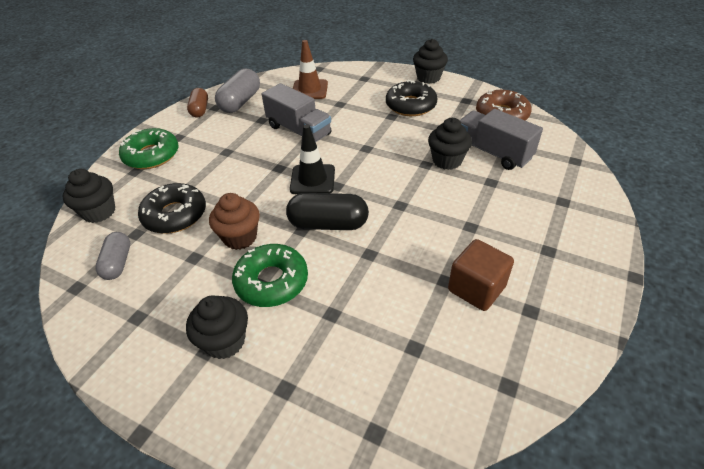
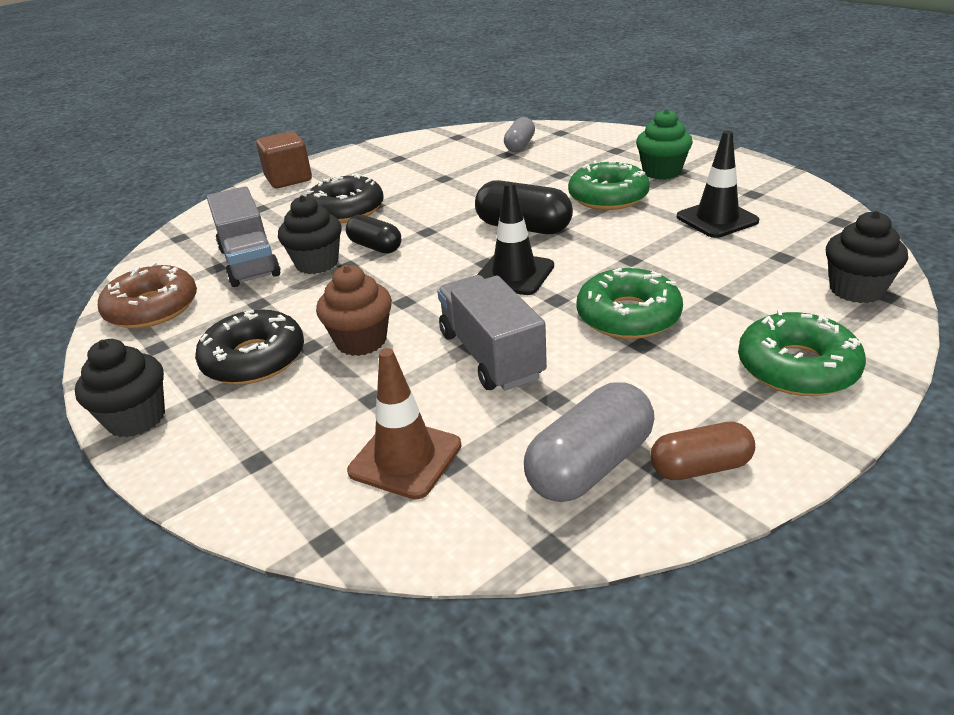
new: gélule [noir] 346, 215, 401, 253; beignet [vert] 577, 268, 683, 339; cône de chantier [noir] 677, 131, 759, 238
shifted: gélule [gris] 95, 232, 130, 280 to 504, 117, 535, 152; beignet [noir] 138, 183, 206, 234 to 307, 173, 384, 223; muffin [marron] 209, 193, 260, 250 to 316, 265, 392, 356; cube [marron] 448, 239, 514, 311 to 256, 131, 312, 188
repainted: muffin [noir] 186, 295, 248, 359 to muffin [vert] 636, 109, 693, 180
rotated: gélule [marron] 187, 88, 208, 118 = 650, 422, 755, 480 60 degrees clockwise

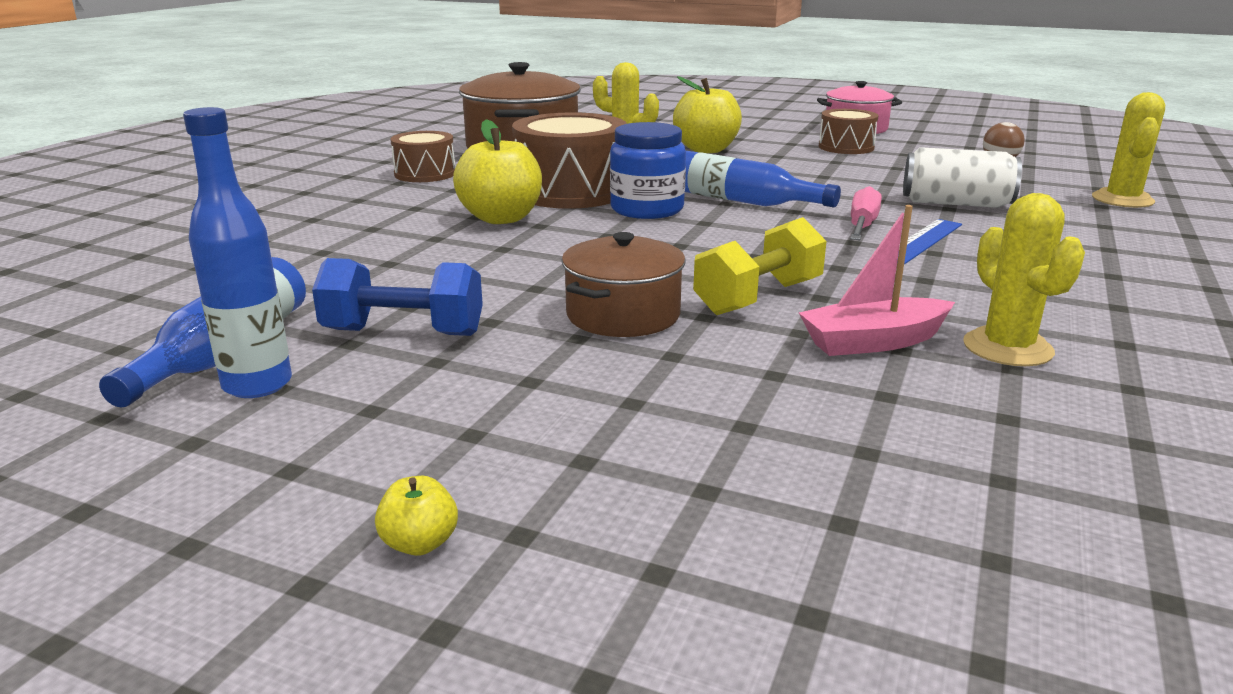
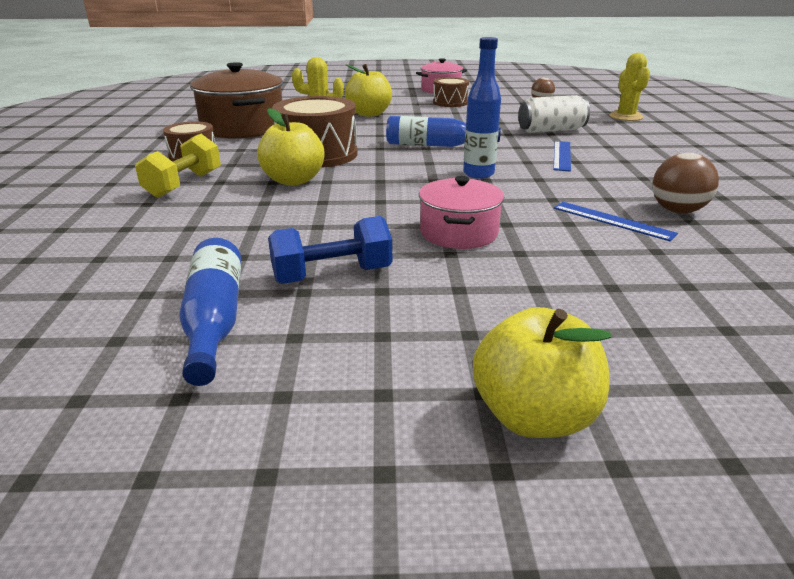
gone: bocal [bleu] 610, 122, 686, 219; tournevis [rose] 850, 186, 882, 240
shifted: bouteille [bleu] 183, 107, 292, 398 to 463, 37, 501, 179; haltère [jaune] 693, 217, 827, 315 to 135, 134, 221, 198
swapped: bateau [rose] 799, 205, 955, 356 to règle [bleu] 554, 202, 678, 241; cactus [jaune] 963, 193, 1085, 366 to balle [marron] 652, 153, 719, 213
repainted: marmite [marron] 562, 232, 685, 337 to marmite [rose] 419, 176, 504, 249
scaled: pomme [jaune] 375, 476, 458, 556 = 473, 307, 611, 438 x2.25

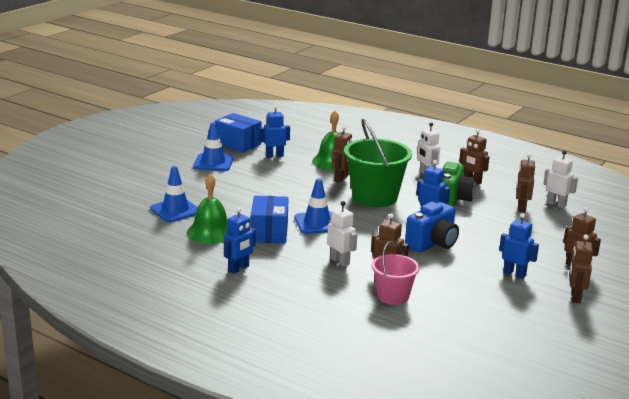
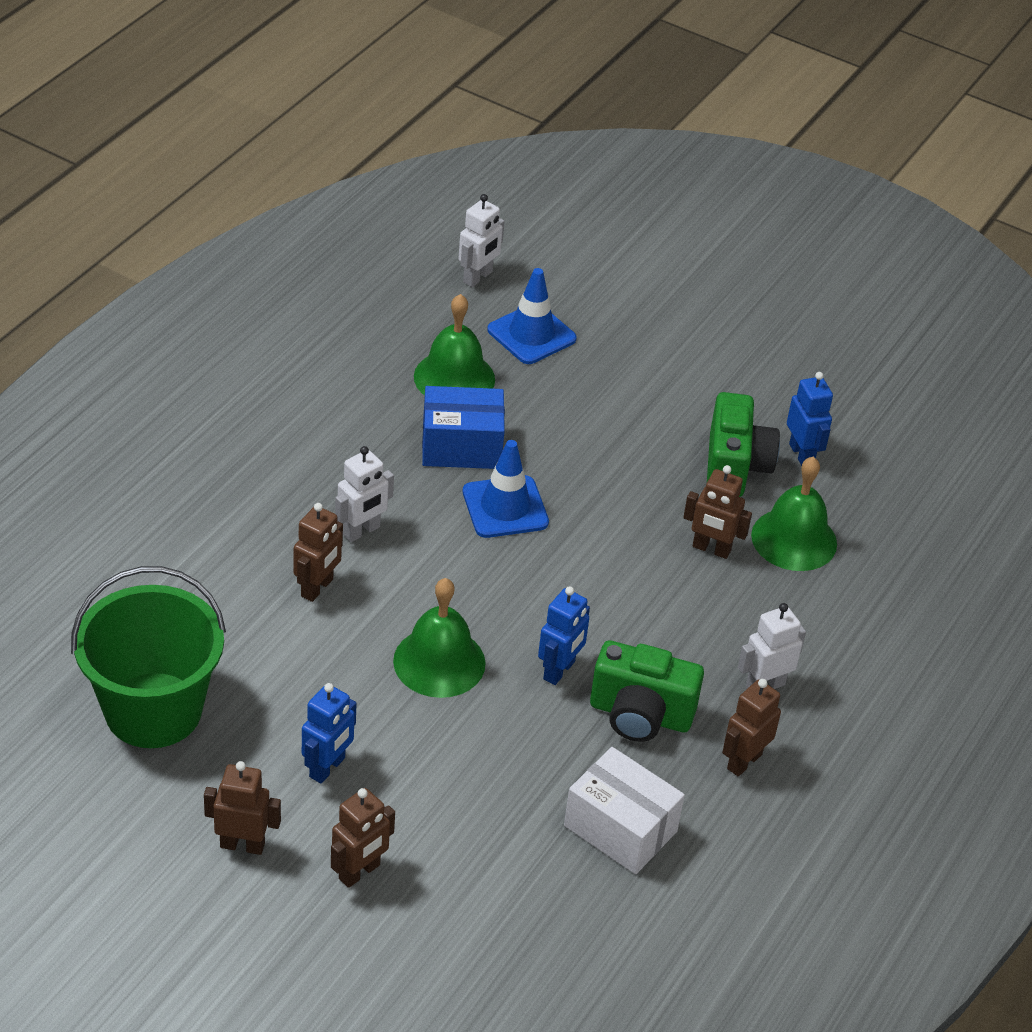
gone: cône de chantier [bleu] 193, 122, 234, 171; boîte [bleu] 215, 113, 262, 153; robot [bleu] 224, 207, 256, 274; seau [rose] 371, 241, 420, 305
new: appareil photo [vert] 707, 392, 780, 497
shifted: seau [vert] 344, 119, 412, 207 to 71, 566, 226, 748; robot [blanc] 543, 150, 578, 208 to 458, 194, 504, 287
swapped: appareil photo [bleu] 405, 202, 459, 252 to cloche [vert] 393, 578, 486, 698; robot [marron] 516, 153, 535, 212 to boîte [blanc] 564, 747, 685, 874

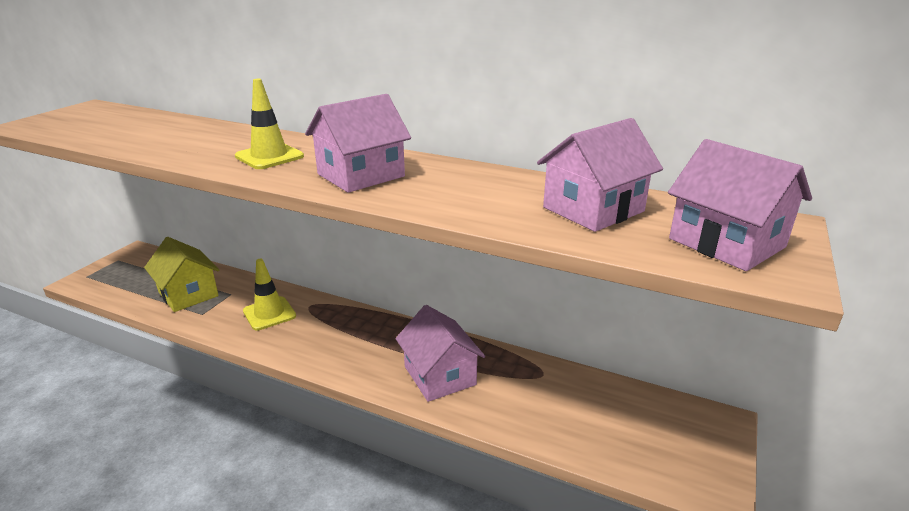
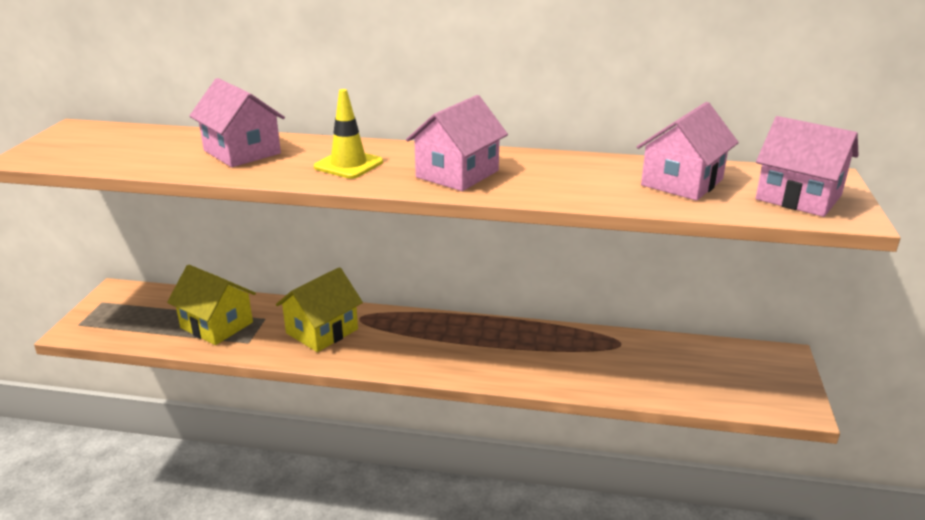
shifted: maison [rose] 396, 305, 485, 402 to 189, 78, 285, 167
swapped: cône de chantier [jaune] 243, 259, 296, 331 to maison [jaune] 276, 267, 363, 352

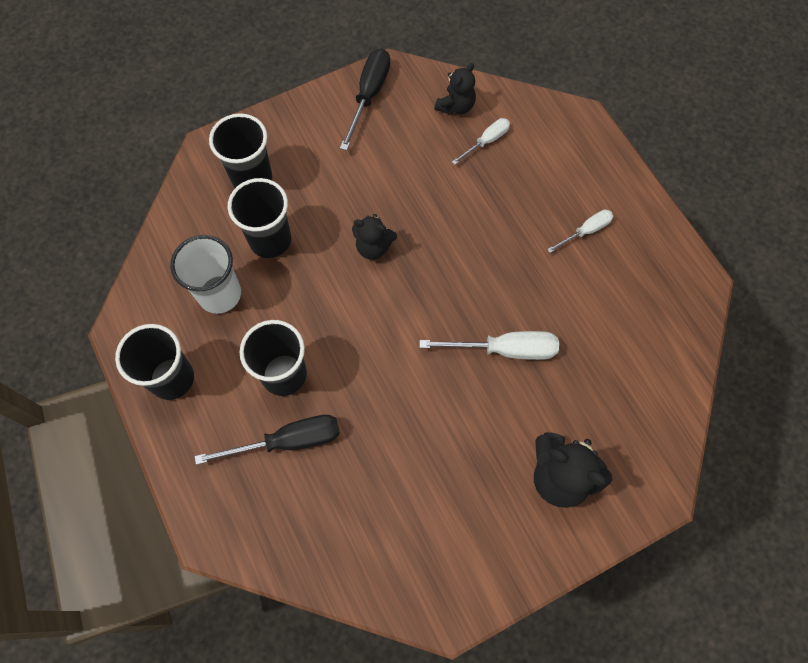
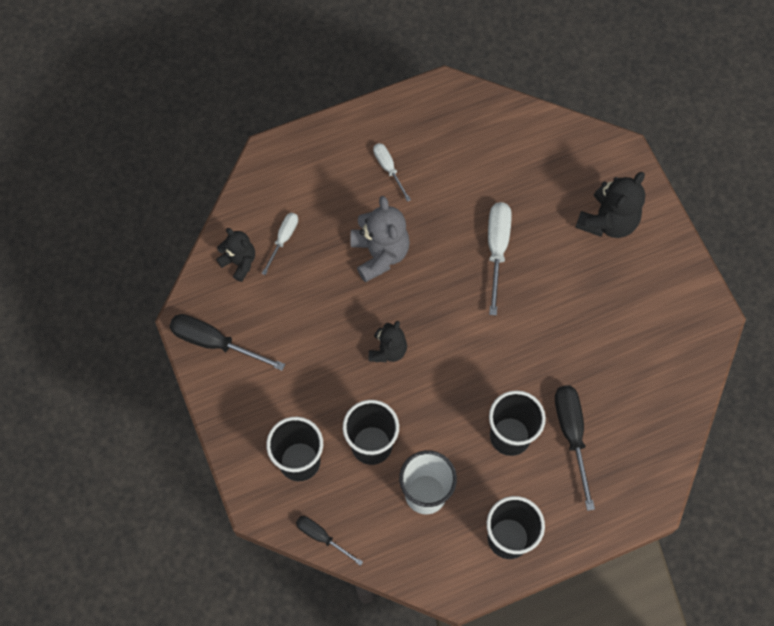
new: tournevis [noir] 296, 516, 363, 566; ours en peluche [gris] 351, 196, 410, 283
rotated: tournevis [blanc] 452, 118, 510, 165 = 262, 213, 298, 275 60 degrees clockwise

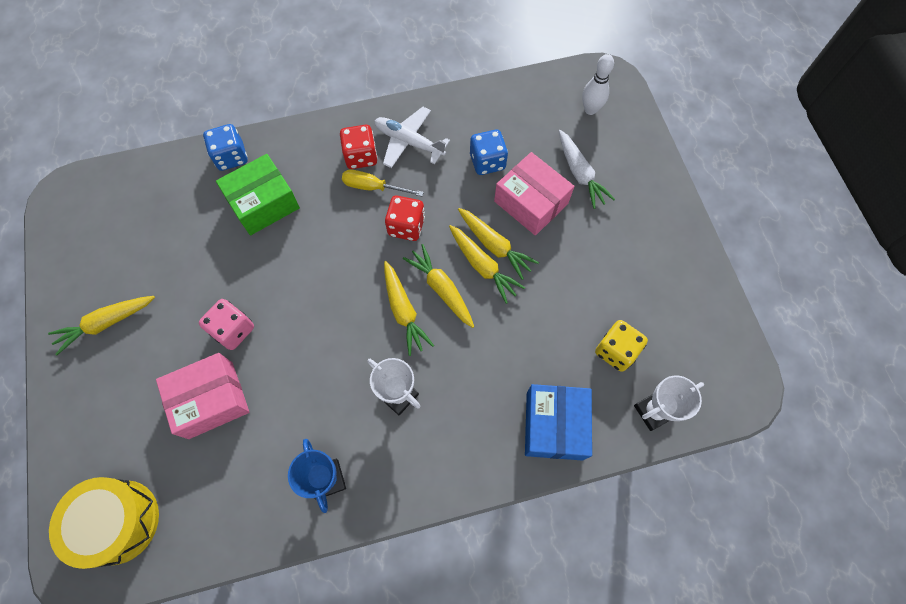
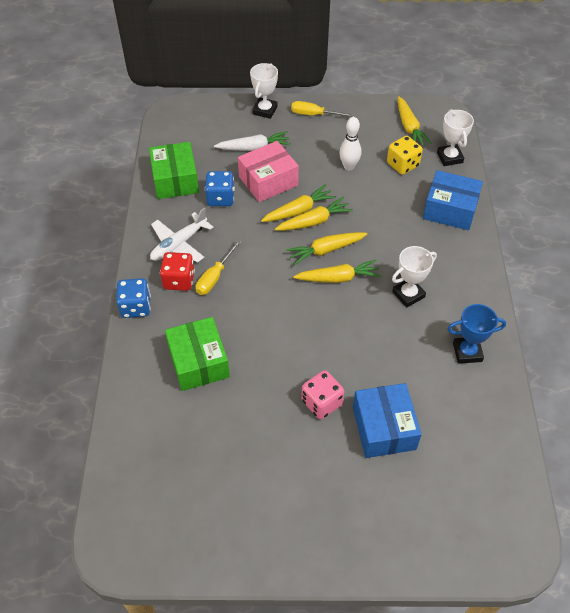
gone: tambour [jaune] 49, 477, 159, 569; dé [rouge] 385, 195, 425, 241
new: boîte [vert] 149, 142, 199, 199; trophée [blanc] 250, 63, 278, 119; tournevis [jaune] 291, 101, 354, 117
shifted: carotte [jaune] 48, 296, 155, 355 to 398, 96, 432, 146; dé [bleu] 203, 124, 248, 171 to 116, 278, 151, 318; quille [blanc] 582, 54, 614, 115 to 339, 117, 361, 171
repainted: boîte [rose] 156, 353, 249, 439 to boîte [bleu] 353, 383, 422, 458

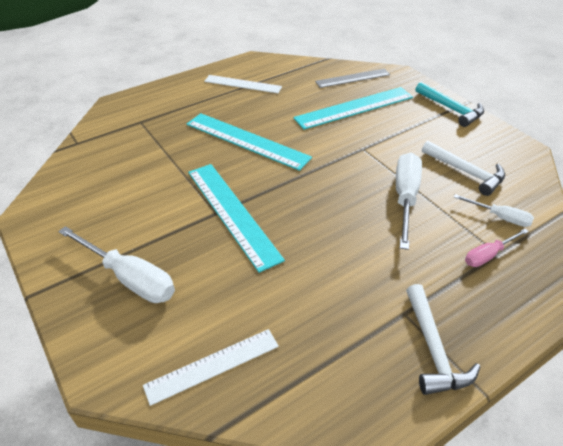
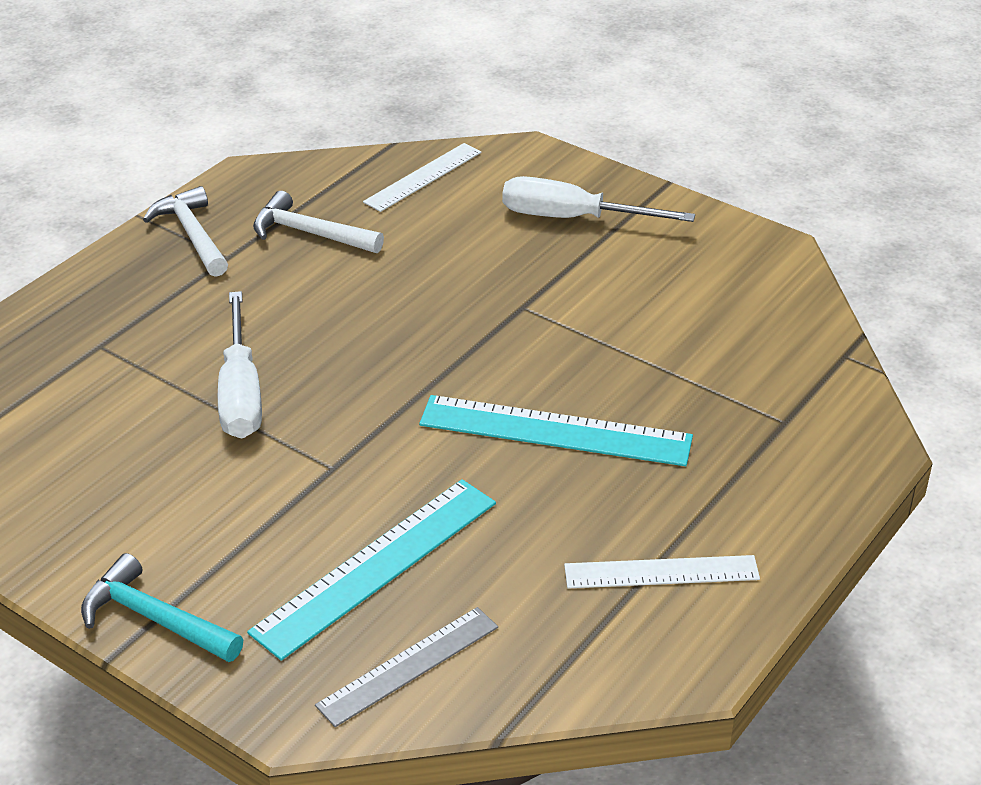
gone: règle [turquoise] 188, 164, 285, 273; tournevis [blanc] 454, 194, 534, 227; tournevis [rose] 465, 229, 529, 267
shifted: marteau [blanc] 422, 141, 505, 196 to 253, 191, 384, 253

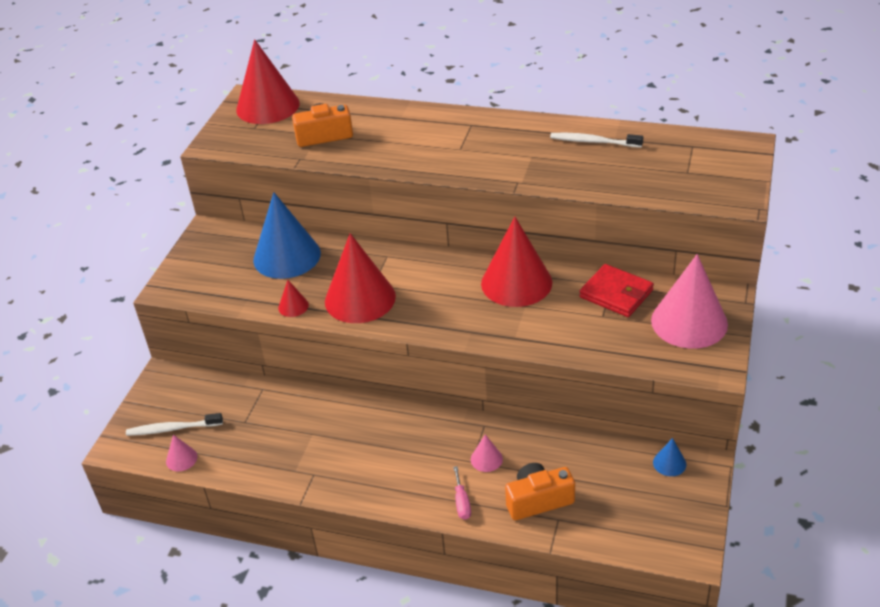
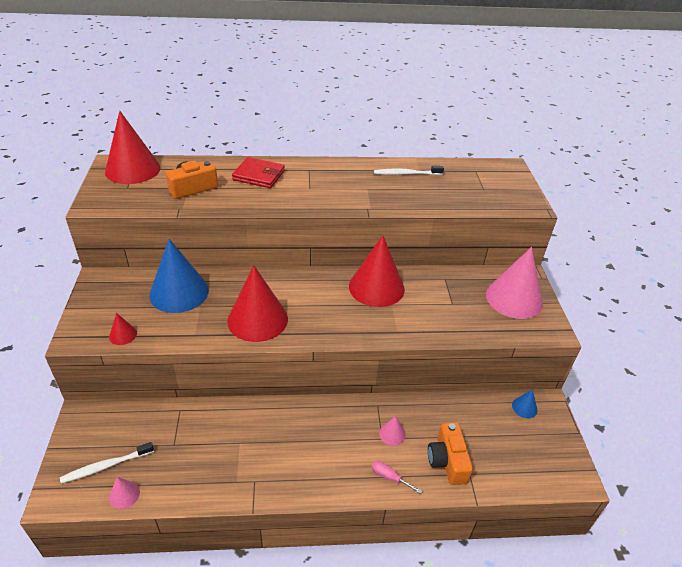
shifted: cône [rouge] 278, 280, 309, 317 to 109, 313, 137, 345; portefeuille [rouge] 579, 264, 654, 317 to 232, 157, 285, 188
rotated: tournevis [rose] 453, 466, 471, 520 = 372, 461, 422, 494 150 degrees clockwise; appareil photo [orange] 505, 463, 575, 520 = 428, 422, 473, 485 60 degrees counterclockwise

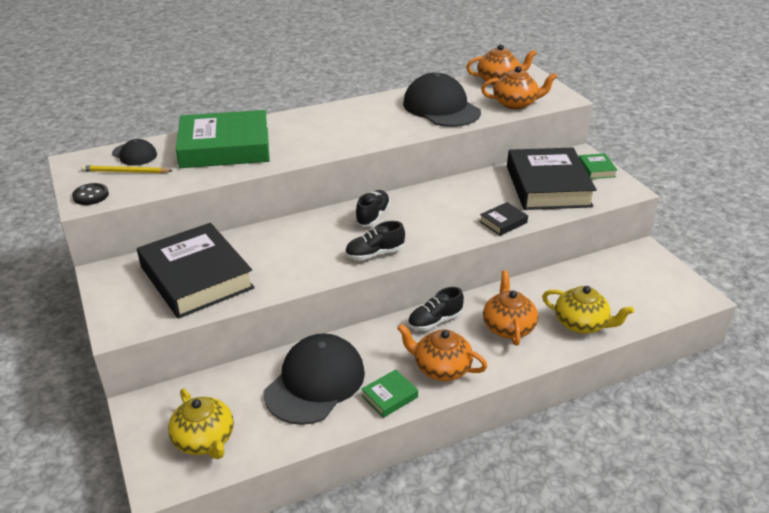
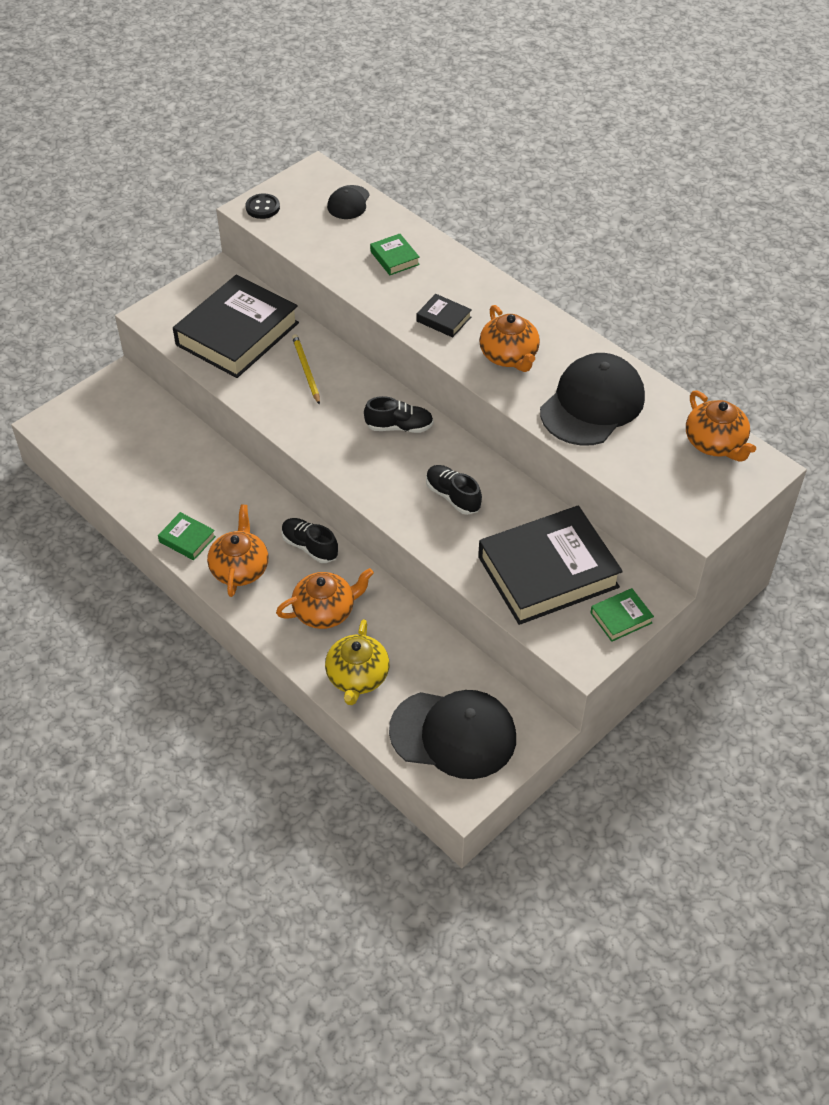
gone: théière [jaune] 168, 388, 234, 459
shifted: crayon [jaune] 81, 165, 173, 173 to 292, 334, 320, 405; casquette [noir] 264, 333, 365, 425 to 389, 690, 516, 779; chaussure [noir] 345, 221, 405, 260 to 426, 465, 482, 515; livre [noir] 479, 202, 528, 236 to 416, 294, 472, 337; théière [orange] 481, 66, 557, 109 to 479, 305, 540, 372
scaled: livre [vert] 176, 110, 270, 168 = 370, 234, 420, 275 x0.42

